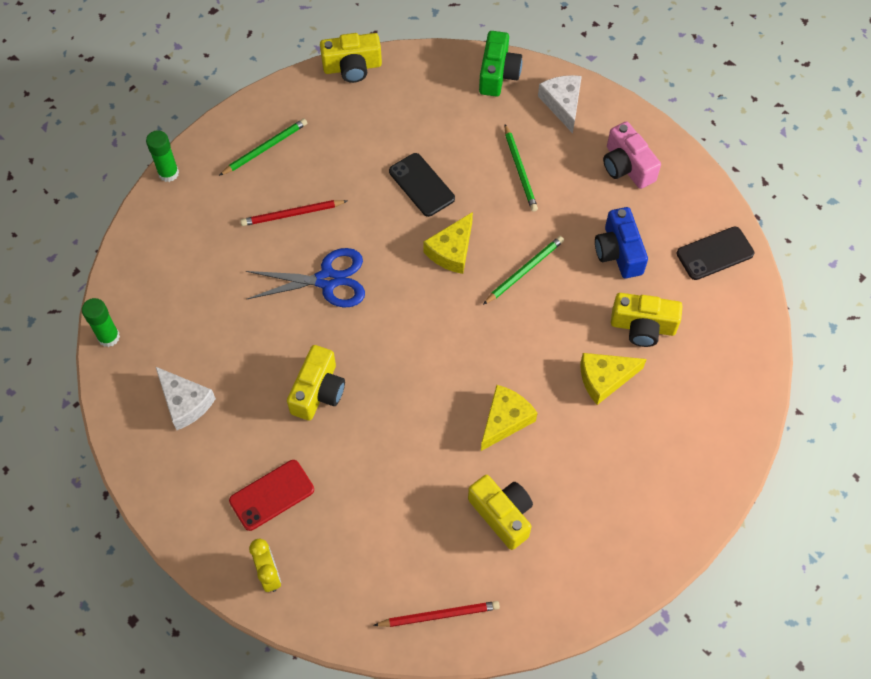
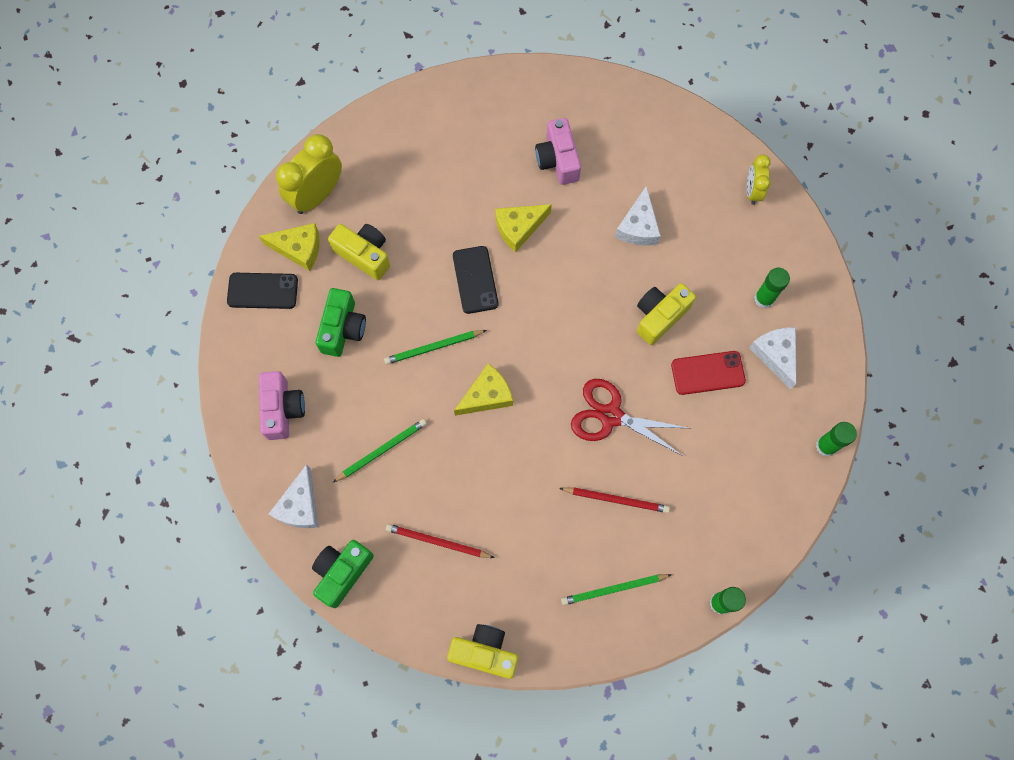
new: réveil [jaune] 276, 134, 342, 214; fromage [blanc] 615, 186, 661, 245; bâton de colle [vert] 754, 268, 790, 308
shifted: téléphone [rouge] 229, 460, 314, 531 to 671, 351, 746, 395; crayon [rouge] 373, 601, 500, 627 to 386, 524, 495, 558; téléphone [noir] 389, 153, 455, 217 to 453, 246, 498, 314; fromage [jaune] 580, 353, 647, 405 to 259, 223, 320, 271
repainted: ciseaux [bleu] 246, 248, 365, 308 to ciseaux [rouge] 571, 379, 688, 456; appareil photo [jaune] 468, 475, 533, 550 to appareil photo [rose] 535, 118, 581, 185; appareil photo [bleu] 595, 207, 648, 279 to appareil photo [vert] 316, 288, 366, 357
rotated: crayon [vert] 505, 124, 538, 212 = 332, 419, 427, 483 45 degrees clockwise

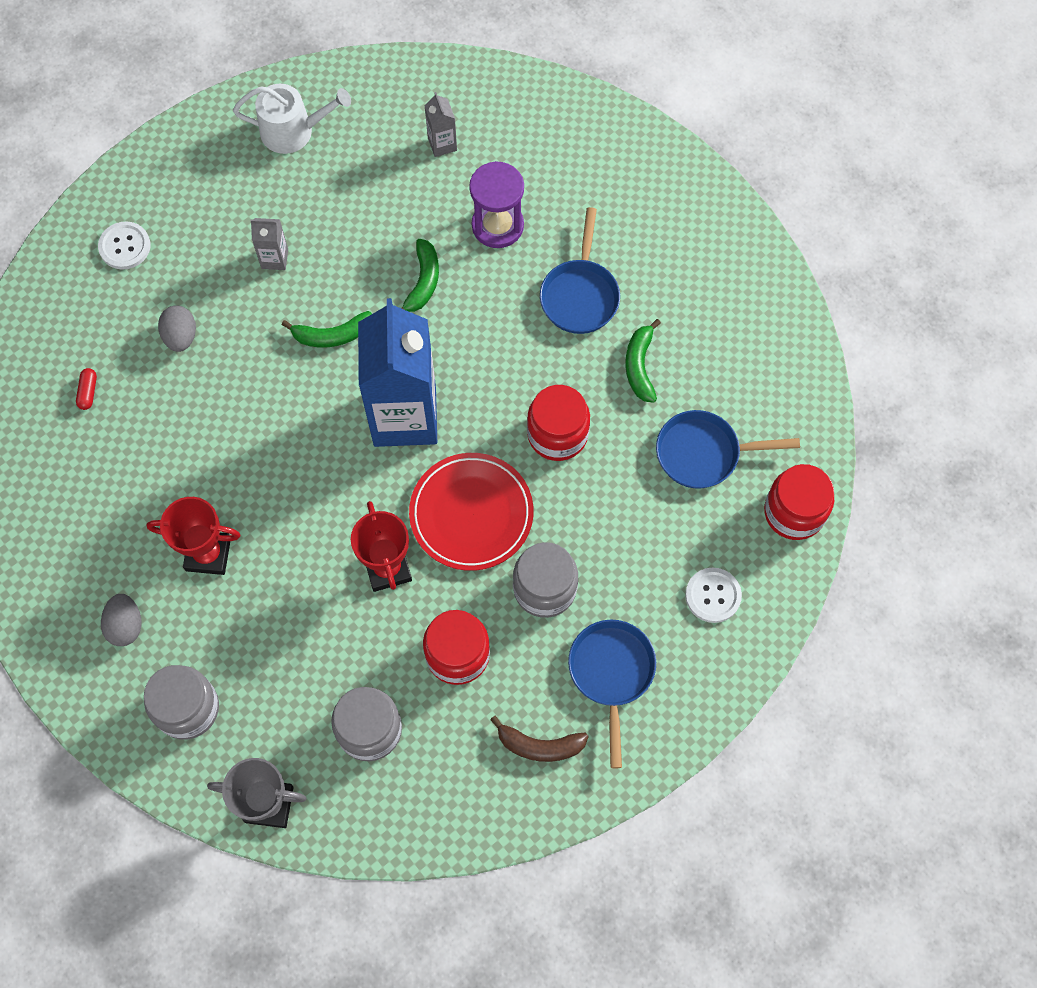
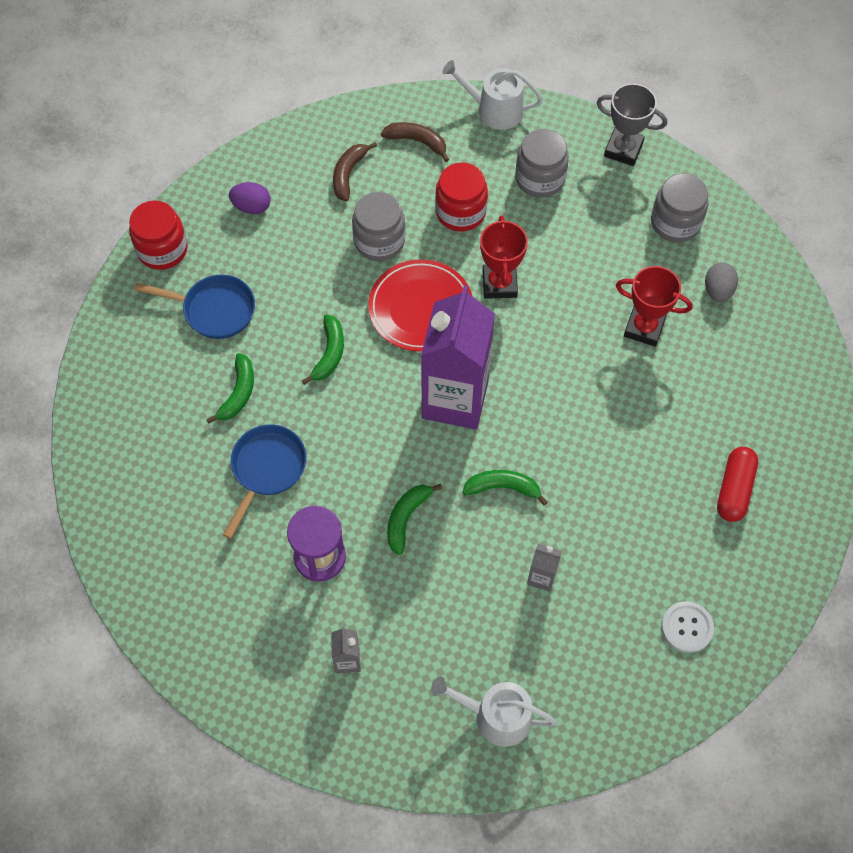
gone: œuf [gris] 158, 305, 196, 352
new: arrosoir [blanc] 442, 60, 543, 130
swapped: bocal [rouge] 527, 385, 590, 461 to banane [vert] 302, 315, 344, 385; poêle [bleu] 568, 620, 656, 768 to banane [marron] 333, 142, 377, 201; bouton [blanc] 685, 568, 742, 623 to œuf [violet] 229, 182, 271, 214
repainted: brique de lait [bleu] 358, 298, 437, 447 to brique de lait [violet] 421, 285, 495, 429
scaled: gélule [rouge] 76, 368, 97, 410 = 717, 447, 758, 522 x1.98

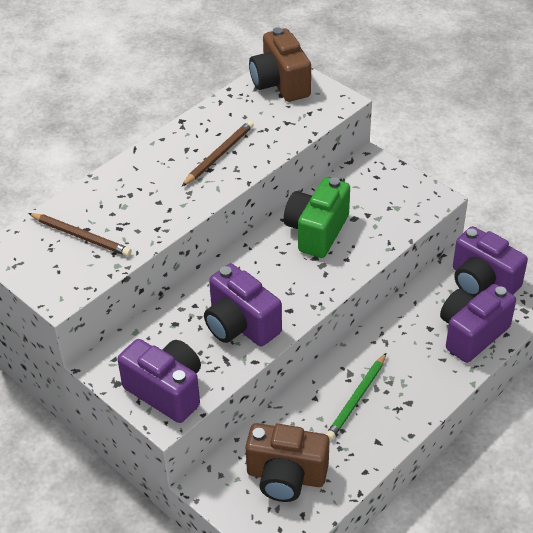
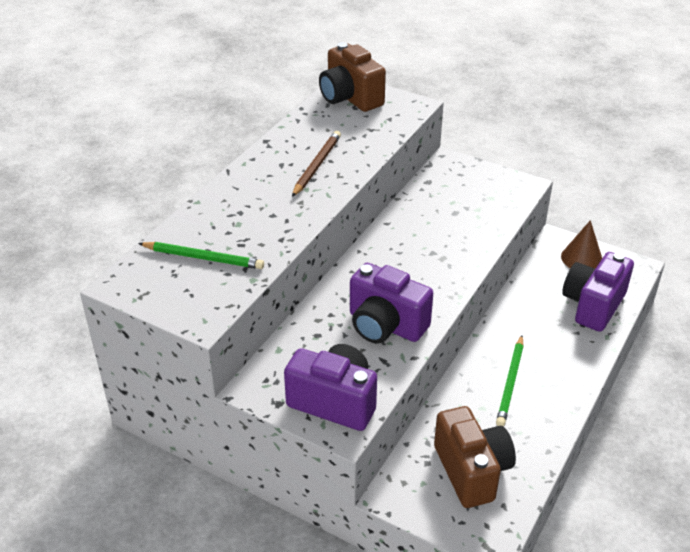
gone: appareil photo [vert] 284, 177, 350, 258
swapped: appareil photo [violet] 453, 226, 528, 297 to cône [marron] 561, 220, 602, 269
repainted: crayon [marron] 28, 213, 132, 256 to crayon [vert] 138, 242, 264, 269
rotated: appareil photo [marron] 245, 423, 330, 502 = 434, 406, 516, 508 105 degrees counterclockwise

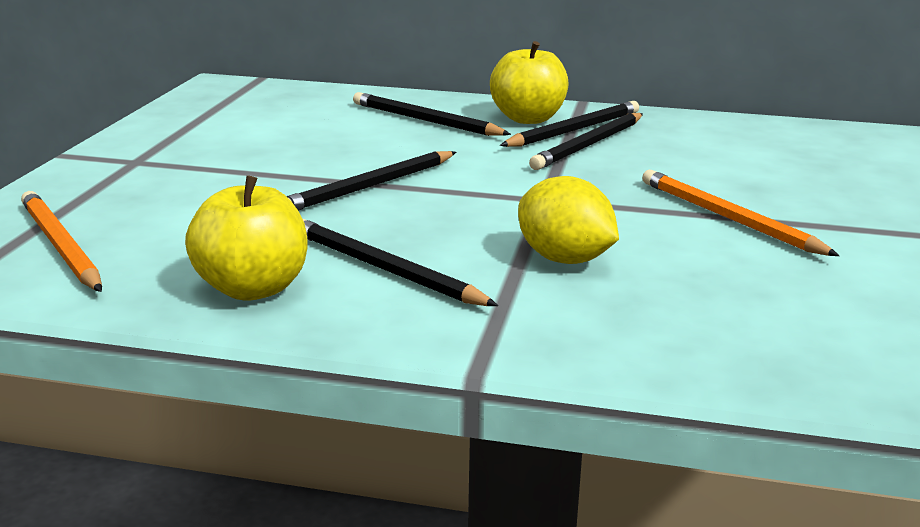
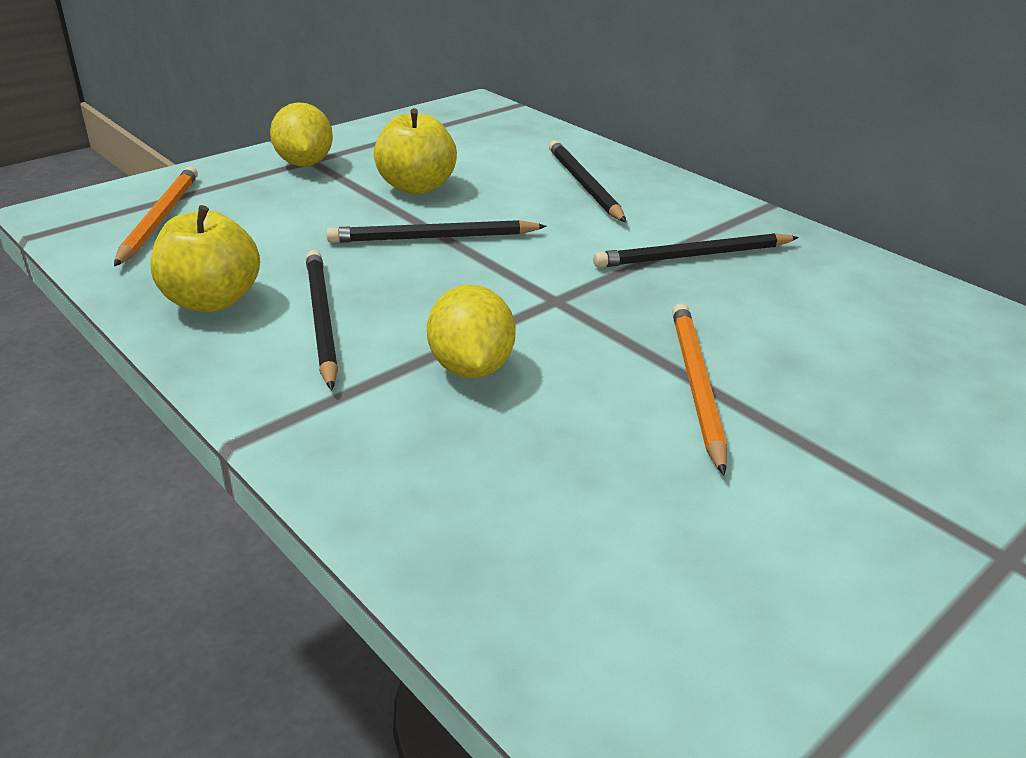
gone: crayon [noir] 500, 101, 639, 147
new: citron [jaune] 270, 102, 333, 166
shifted: pomme [jaune] 490, 41, 569, 124 to 374, 108, 457, 194

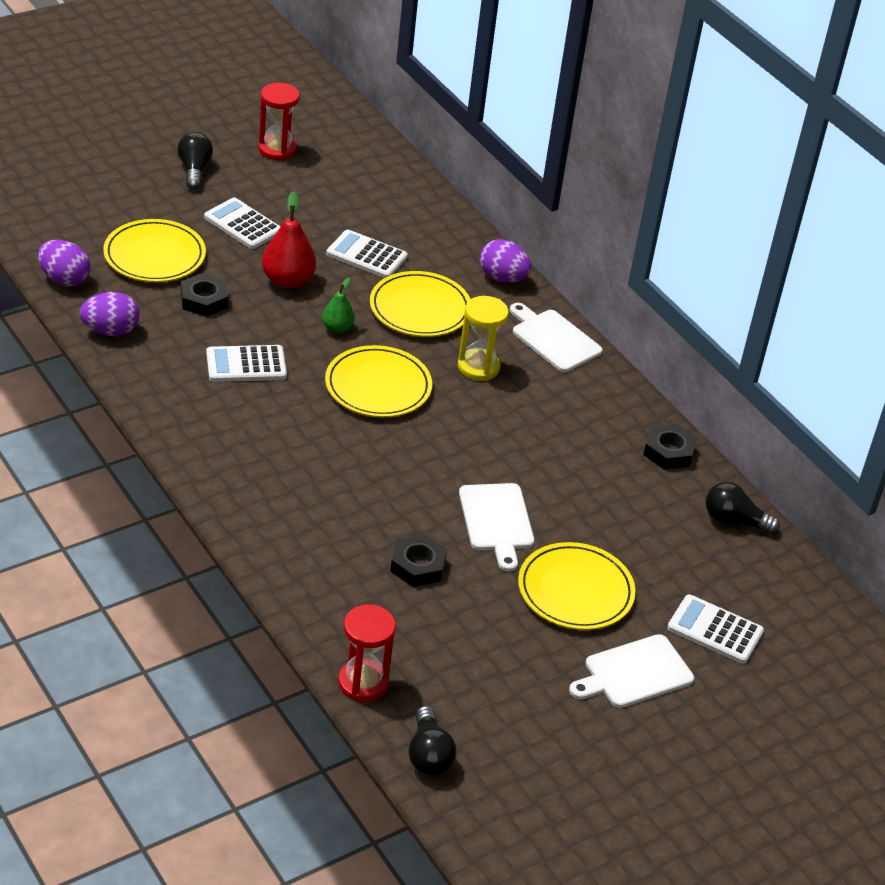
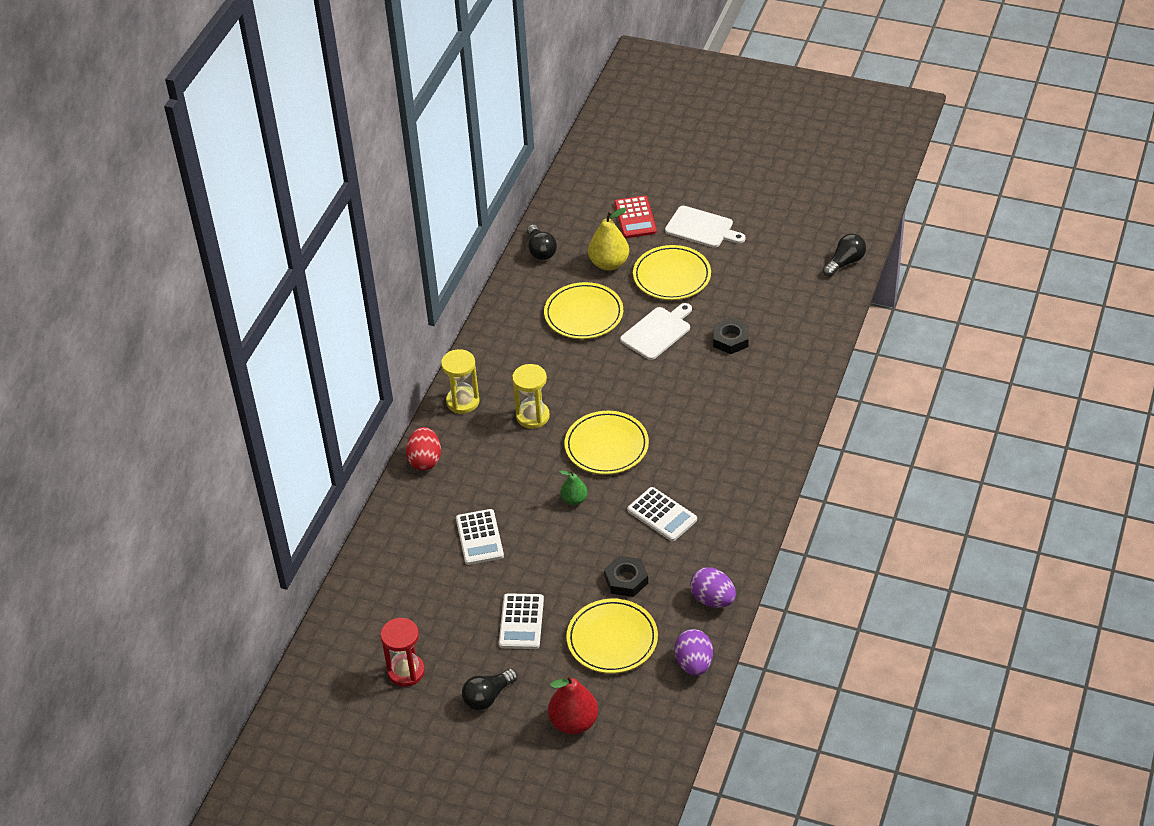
gone: sablier [rouge] 338, 604, 396, 702; écrou [noir] 643, 424, 697, 470
new: poire [jaune] 588, 207, 629, 270
shifted: poire [rouge] 262, 191, 316, 289 to 548, 674, 598, 734; assiette [jaune] 370, 271, 470, 337 to 544, 282, 623, 339
swapped: planche à découper [blanc] 510, 303, 603, 372 to sablier [jaune] 441, 349, 480, 414
repainted: œuf [violet] 480, 239, 531, 283 to œuf [rouge] 406, 427, 441, 471; calculatrice [blanc] 667, 594, 764, 664 to calculatrice [rouge] 614, 196, 657, 238

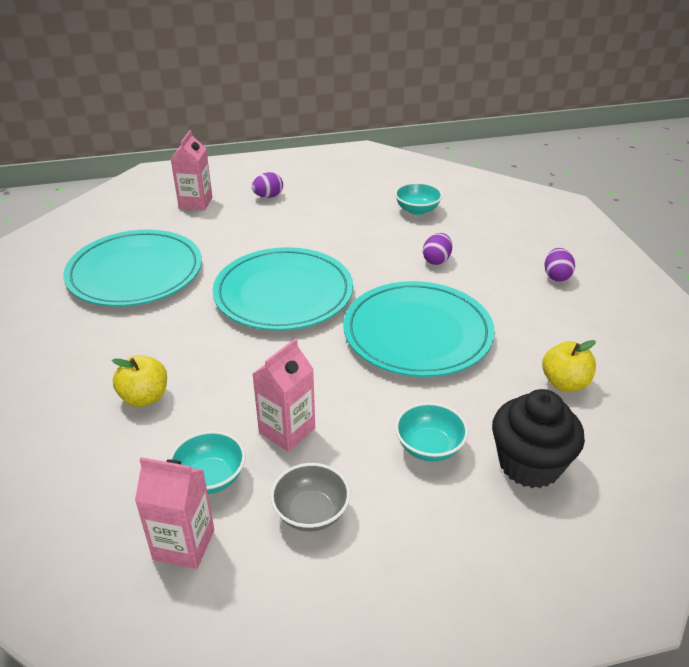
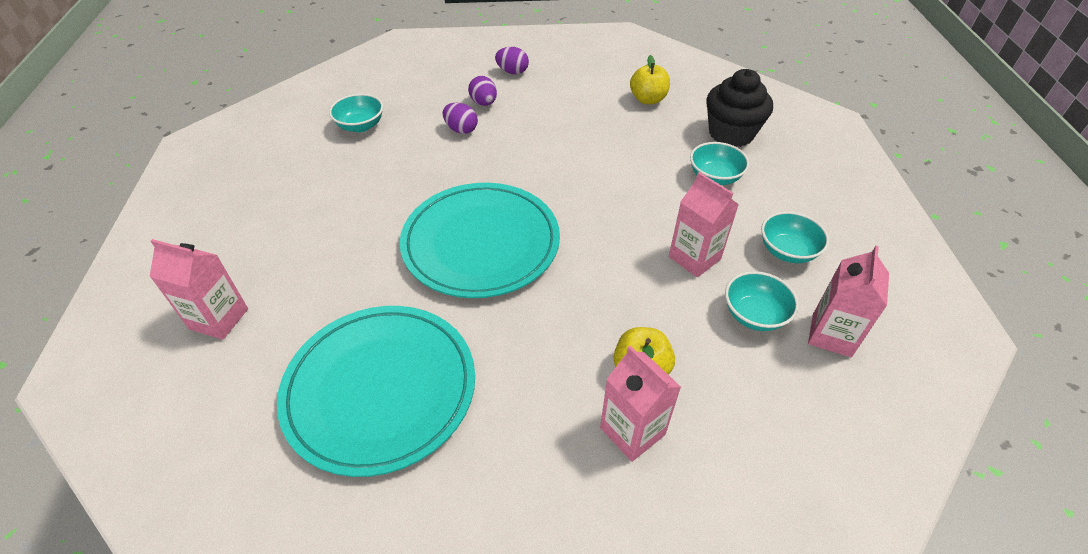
gone: assiette [turquoise] 343, 281, 495, 377
new: brique de lait [rose] 600, 346, 681, 462
shifted: œuf [violet] 252, 172, 283, 198 to 468, 76, 497, 106
repainted: bol [gris] 270, 463, 350, 531 to bol [turquoise] 761, 212, 829, 263

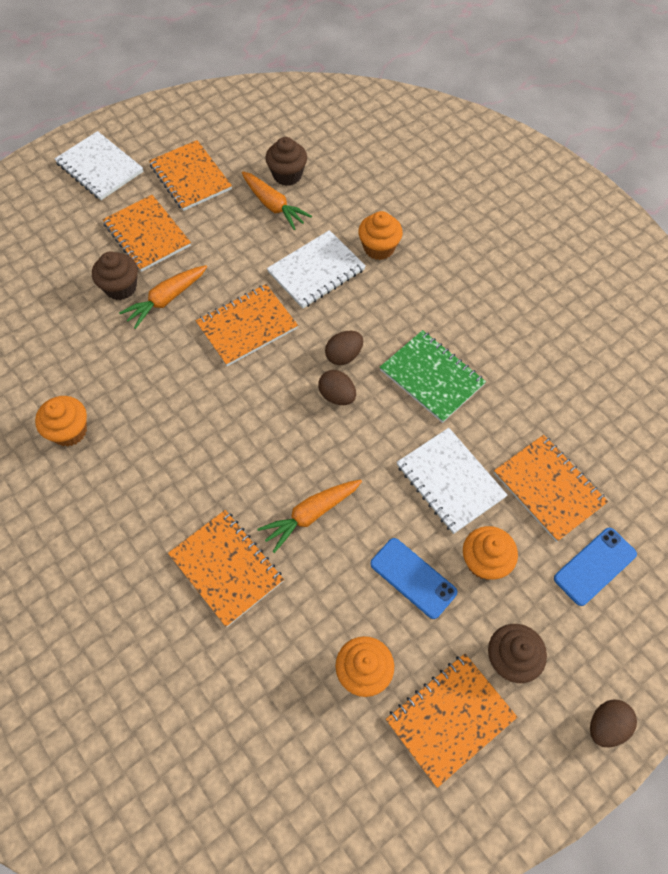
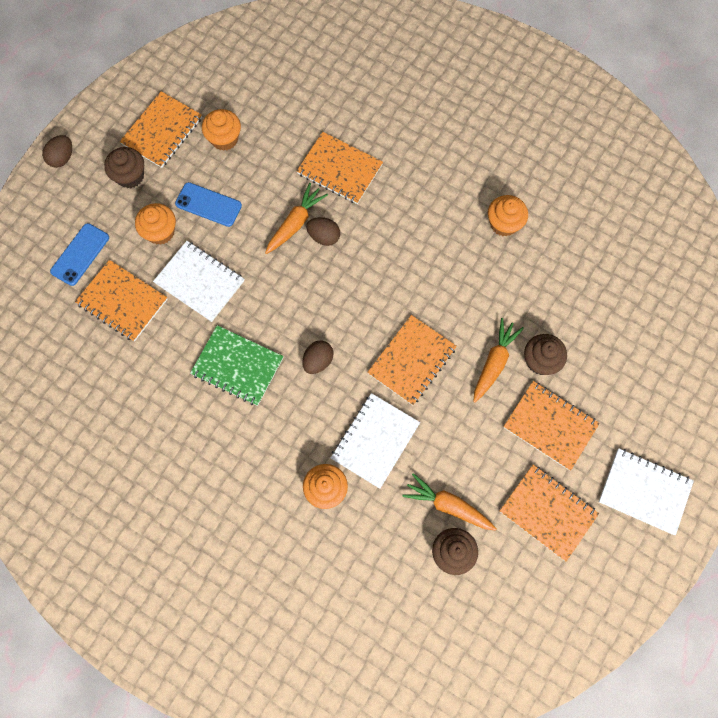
shifted: œuf [marron] 318, 370, 356, 405 to 306, 217, 340, 246

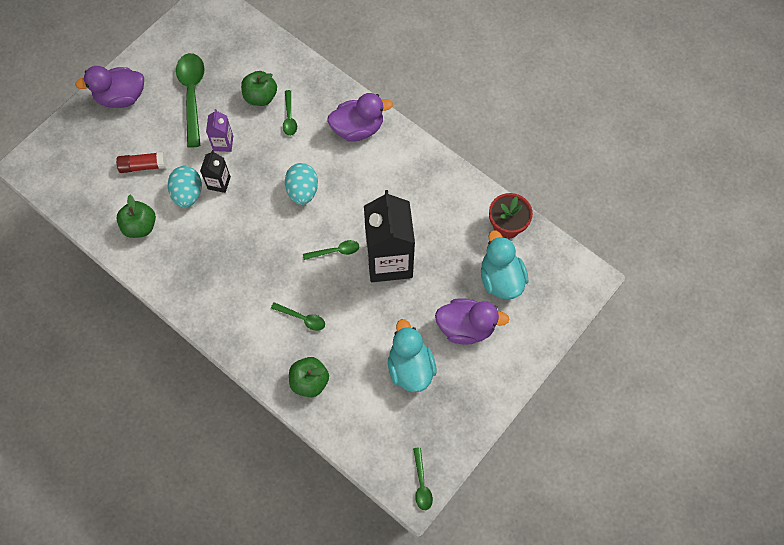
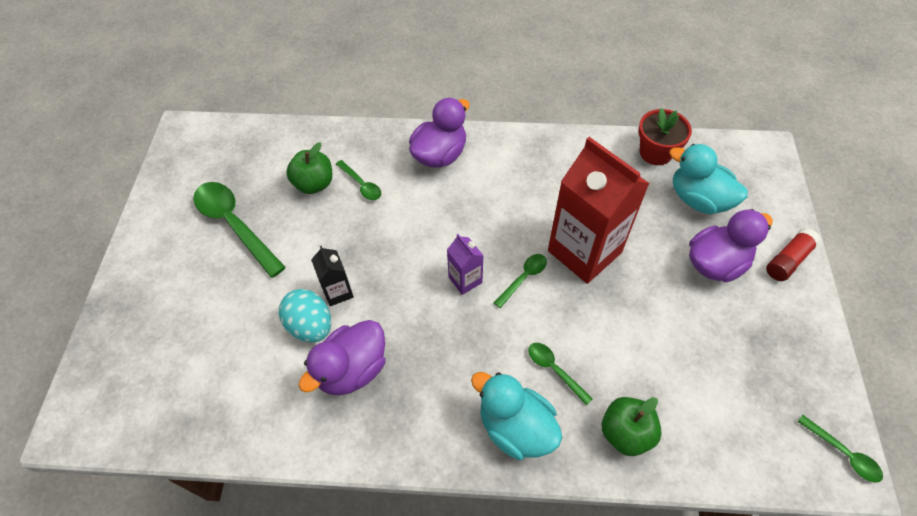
gone: pomme [vert] 116, 195, 156, 238; œuf [turquoise] 285, 163, 318, 205
shifted: canard [violet] 75, 66, 144, 108 to 298, 320, 386, 396; bâton de colle [rouge] 116, 152, 166, 173 to 766, 228, 821, 281; brique de lait [violet] 206, 109, 233, 152 to 447, 234, 484, 295; canard [turquoise] 388, 319, 436, 392 to 471, 372, 562, 460
repainted: brique de lait [noir] 364, 190, 415, 282 to brique de lait [rouge] 548, 137, 650, 284
rotated: cuillère [vert] 271, 302, 325, 331 = 528, 343, 593, 405 120 degrees counterclockwise

